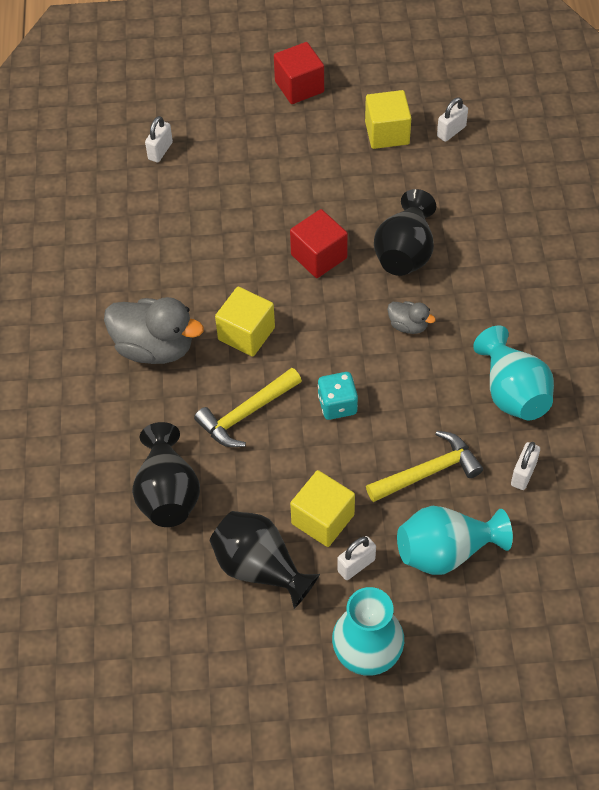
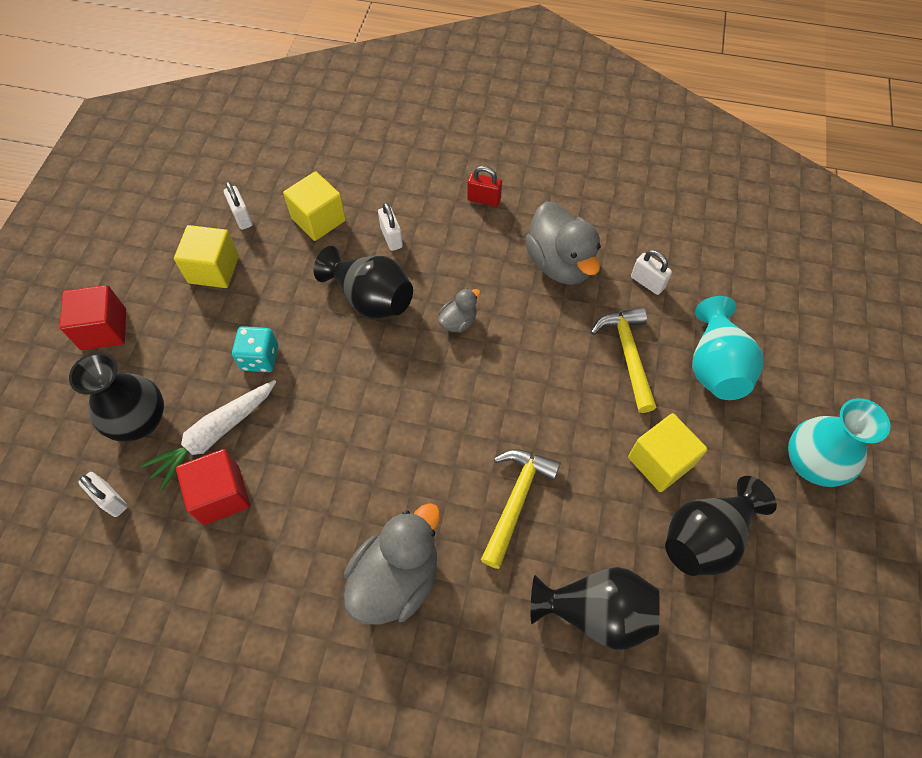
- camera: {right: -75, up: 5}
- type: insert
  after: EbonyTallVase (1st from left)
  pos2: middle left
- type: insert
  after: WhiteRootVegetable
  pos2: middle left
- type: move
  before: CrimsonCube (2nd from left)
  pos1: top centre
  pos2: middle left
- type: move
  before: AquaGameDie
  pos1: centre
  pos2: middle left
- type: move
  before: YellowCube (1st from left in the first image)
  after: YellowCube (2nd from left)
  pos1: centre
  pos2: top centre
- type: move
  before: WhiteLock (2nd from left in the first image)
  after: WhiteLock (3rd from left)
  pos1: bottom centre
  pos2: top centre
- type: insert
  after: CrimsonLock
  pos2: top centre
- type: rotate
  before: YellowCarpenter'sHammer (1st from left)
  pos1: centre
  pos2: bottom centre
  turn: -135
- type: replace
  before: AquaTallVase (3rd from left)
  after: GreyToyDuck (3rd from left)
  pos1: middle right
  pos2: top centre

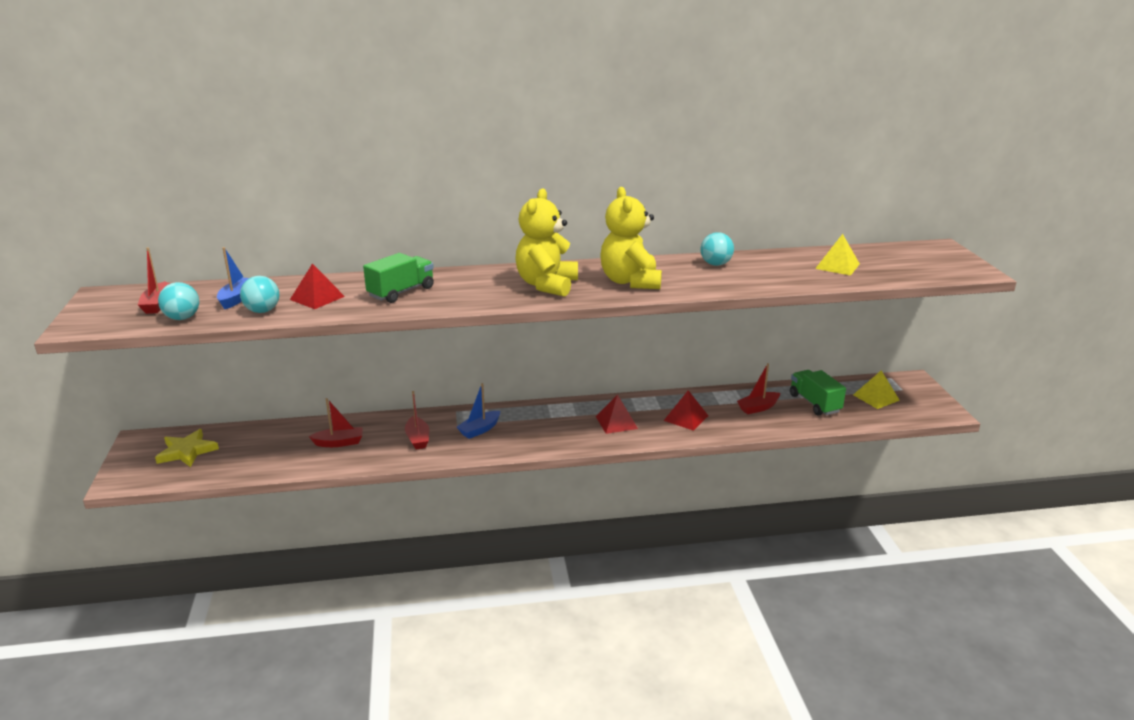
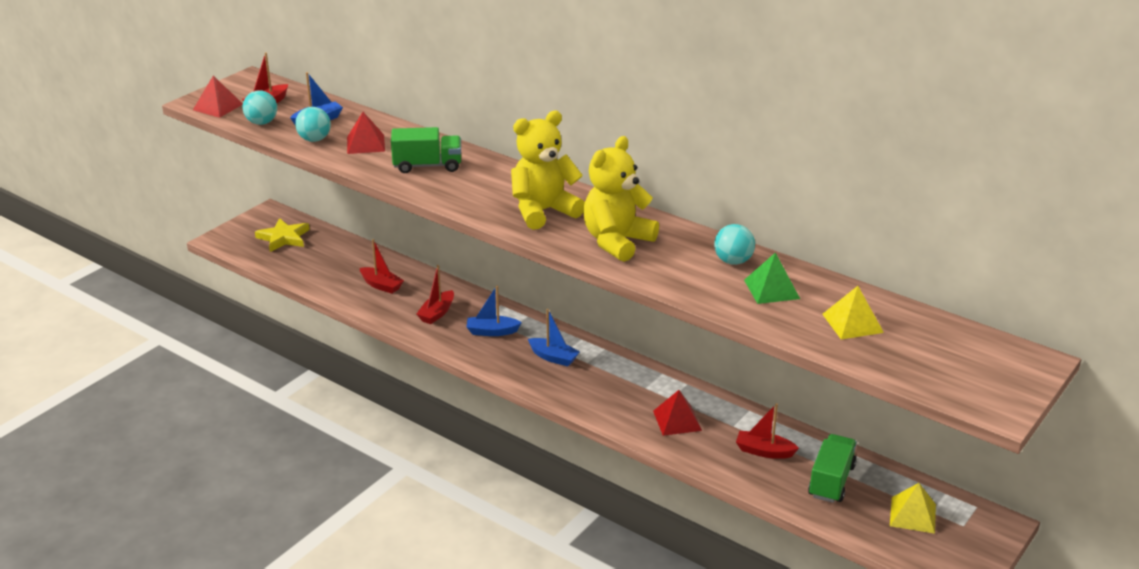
- camera: {right: 45, up: 5}
- type: move
  before: CrimsonPyramid (2nd from left in the first image)
  after: CrimsonPyramid (1st from left)
  pos1: centre
  pos2: top left
- type: insert
  after: BlueToyBoat (3rd from left)
  pos2: centre
- type: insert
  after: LeafGreenPyramid
  pos2: middle right

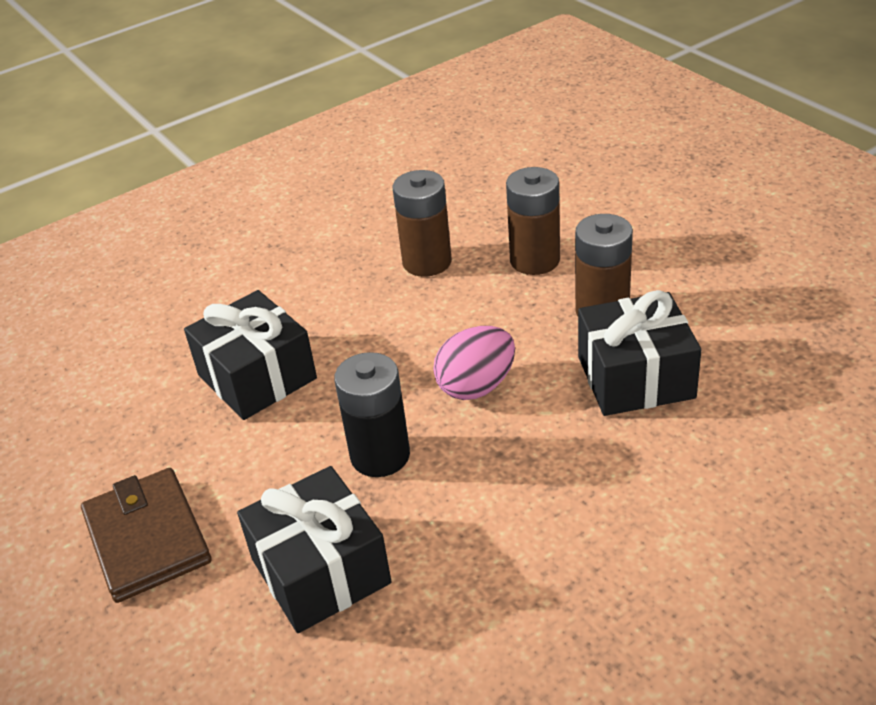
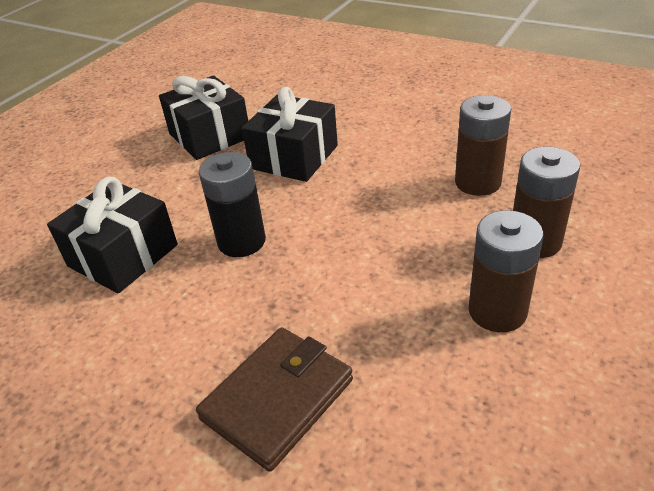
- camera: {right: 65, up: 0}
- type: move
  before: EbonyPresent (3rd from left in the first image)
  after: EbonyPresent (2nd from left)
  pos1: middle right
  pos2: top left
- type: move
  before: DarkBrownWallet
  pos1: bottom left
  pos2: bottom centre
- type: delete
  before: RosyToyEgg
  pos1: centre

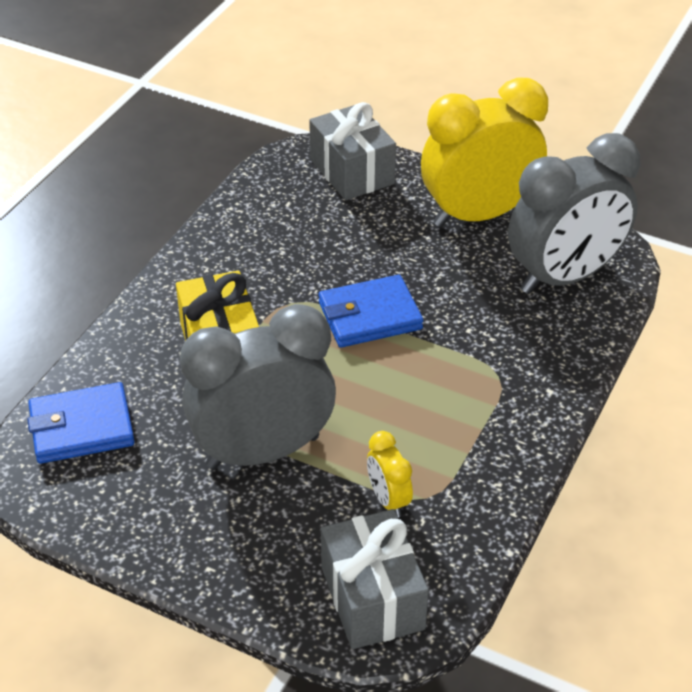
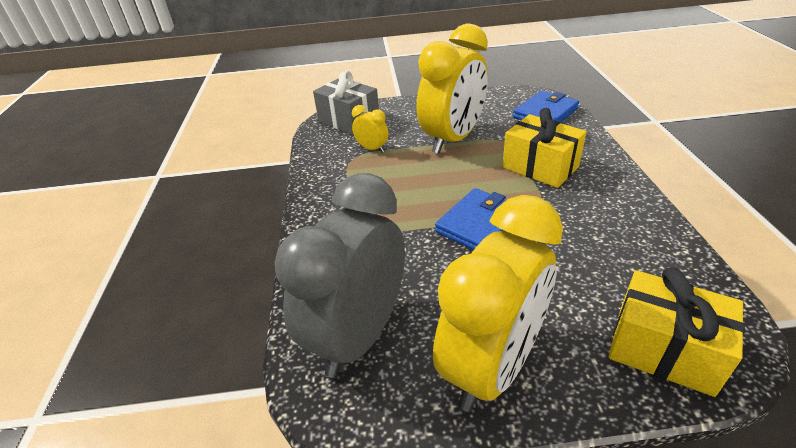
- camera: {right: 150, up: -5}
- type: recolor
  before: GreyAlarmClock (1st from left)
  after: YellowAlarmClock (2nd from left)
  pos1: centre
  pos2: top centre
- type: recolor
  before: GreyPresent (1st from left)
  after: YellowPresent (2nd from left)
  pos1: top centre
  pos2: bottom right

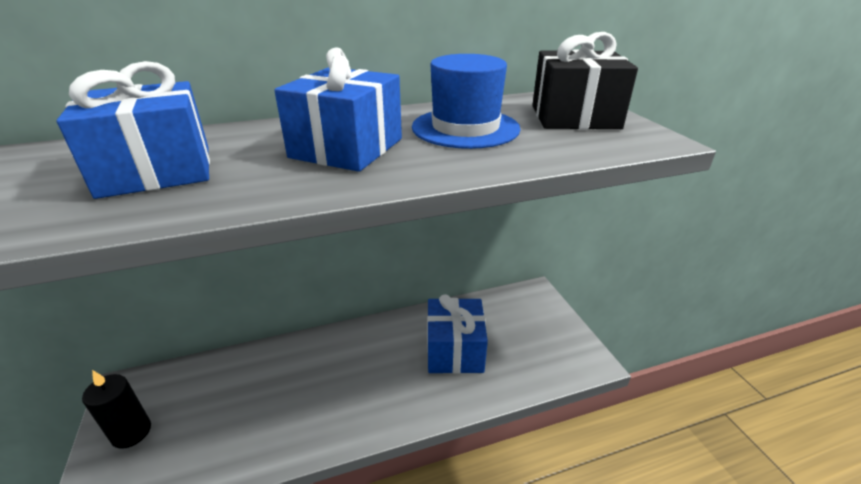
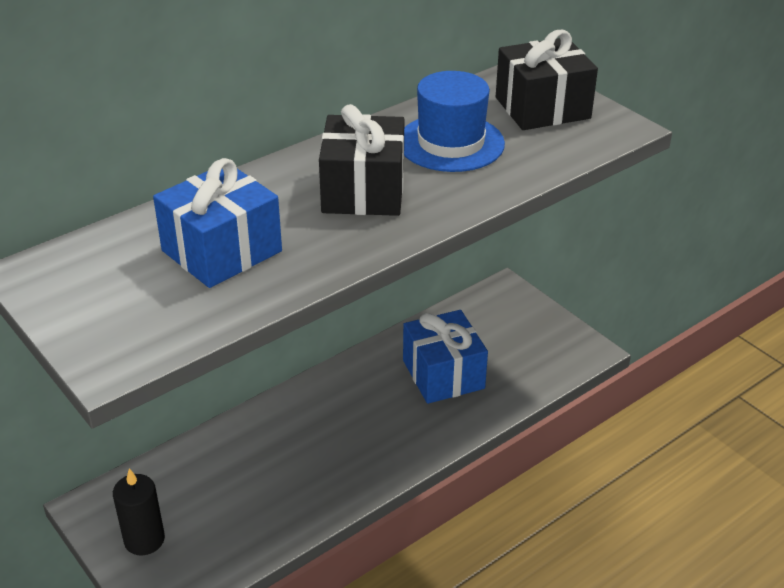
- camera: {right: -20, up: 5}
- type: recolor
  before: BluePresent (2nd from left)
  after: EbonyPresent (1st from left)
  pos1: top centre
  pos2: top centre

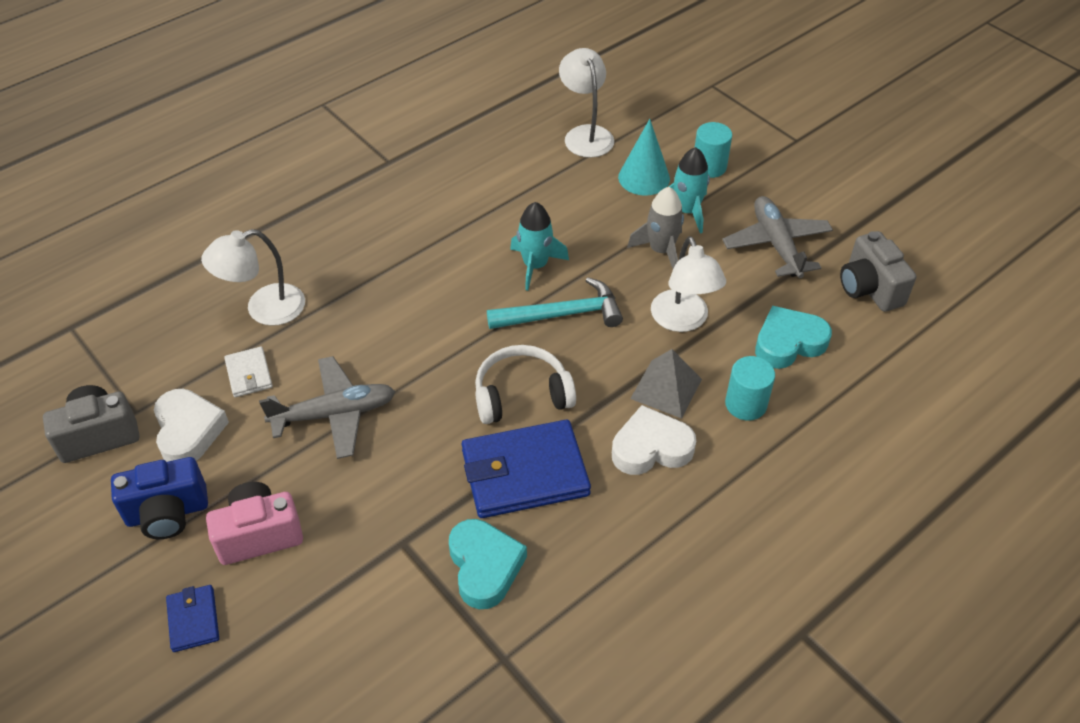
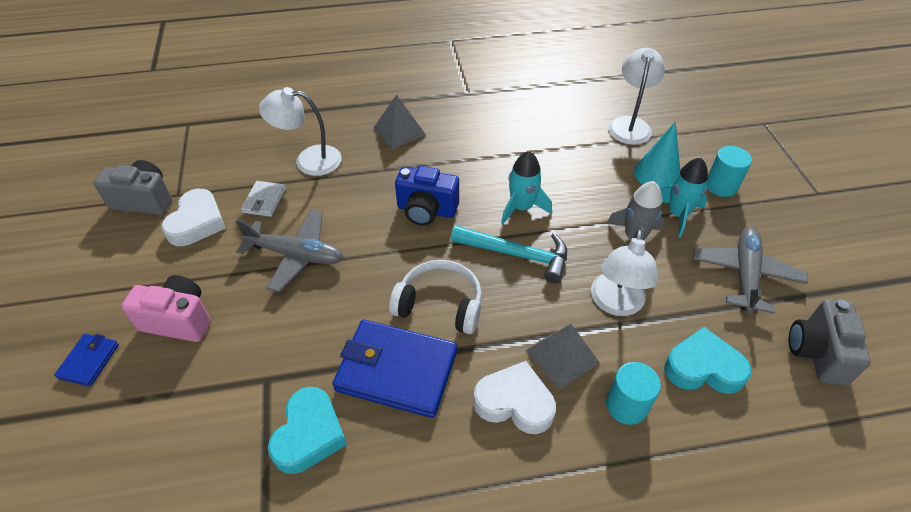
- camera: {right: 30, up: 0}
- type: insert
  after: GreyPyramid (1st from left)
  pos2: top centre
- type: move
  before: BluePhotoCamera
  pos1: bottom left
  pos2: centre

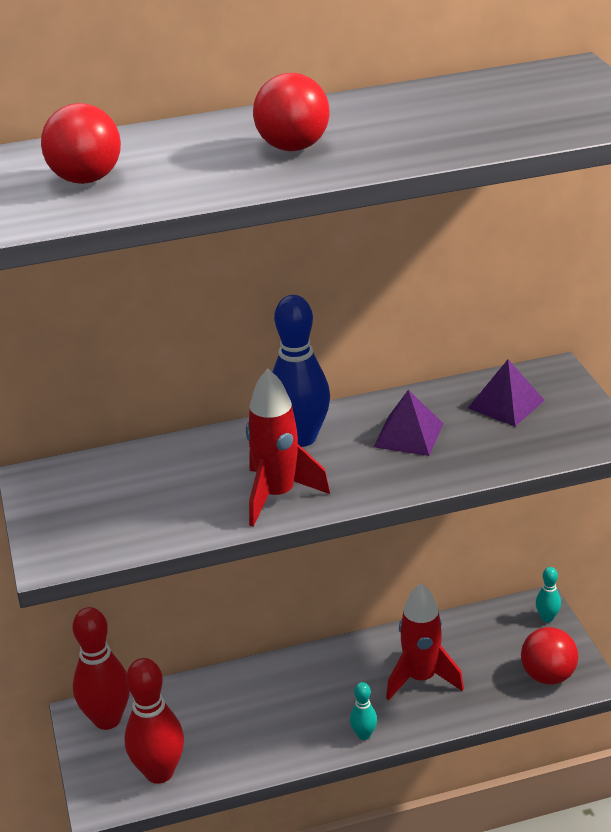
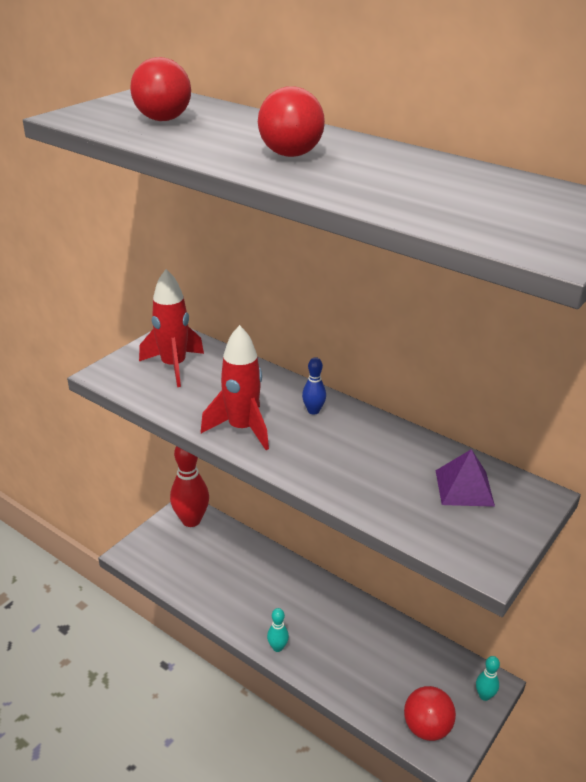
- camera: {right: 50, up: 0}
- type: move
  before: CrimsonToyRocket (2nd from left in the first image)
  after: CrimsonToyRocket (1st from left)
  pos1: bottom right
  pos2: middle left
- type: resize
  before: BlueSkittle
  pos1: centre
  pos2: centre
  scale: 0.48
- type: delete
  before: CrimsonSkittle (2nd from left)
  pos1: bottom left
- type: delete
  before: PurplePyramid (1st from left)
  pos1: middle right

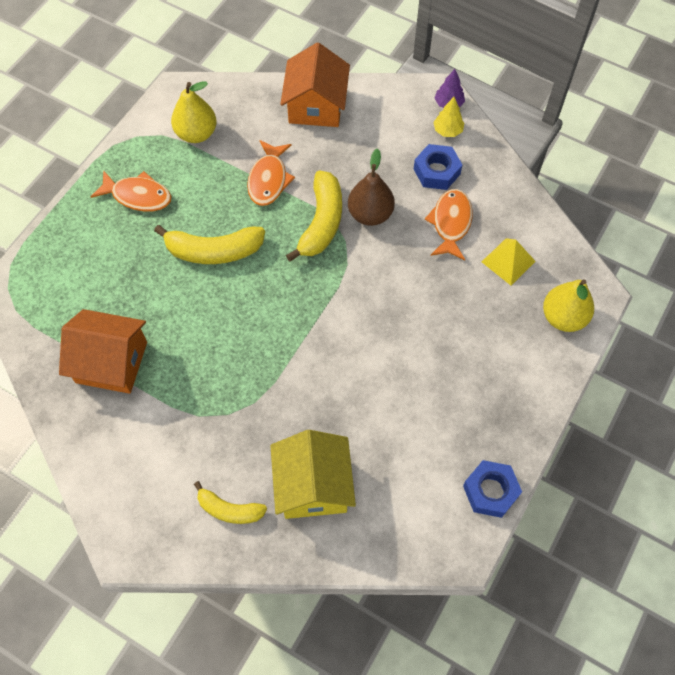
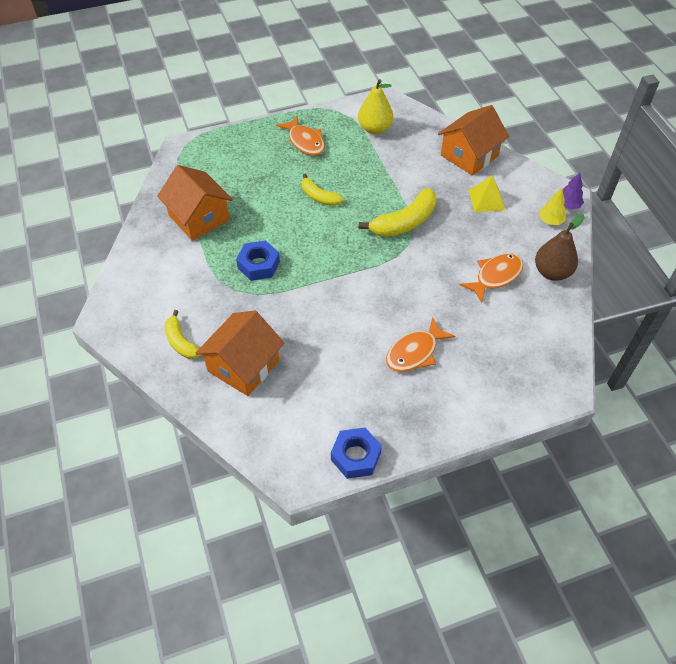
- camera: {right: 40, up: -10}
- type: recolor
  before: YellowCottage
  after: OrangeCottage (2nd from left)
  pos1: bottom centre
  pos2: centre
- type: move
  before: BlueHexagonNut (1st from left)
  pos1: top centre
  pos2: centre
- type: resize
  before: YellowBanana (1st from left in the first image)
  pos1: middle left
  pos2: top centre
  scale: 0.62
- type: move
  before: OrangeFishFigure (2nd from left)
  pos1: top centre
  pos2: centre
- type: move
  before: YellowPyramid
  pos1: middle right
  pos2: top right
- type: move
  before: DarkBrownPear
  pos1: top centre
  pos2: middle right
- type: delete
  before: YellowPear (2nd from left)
  pos1: middle right

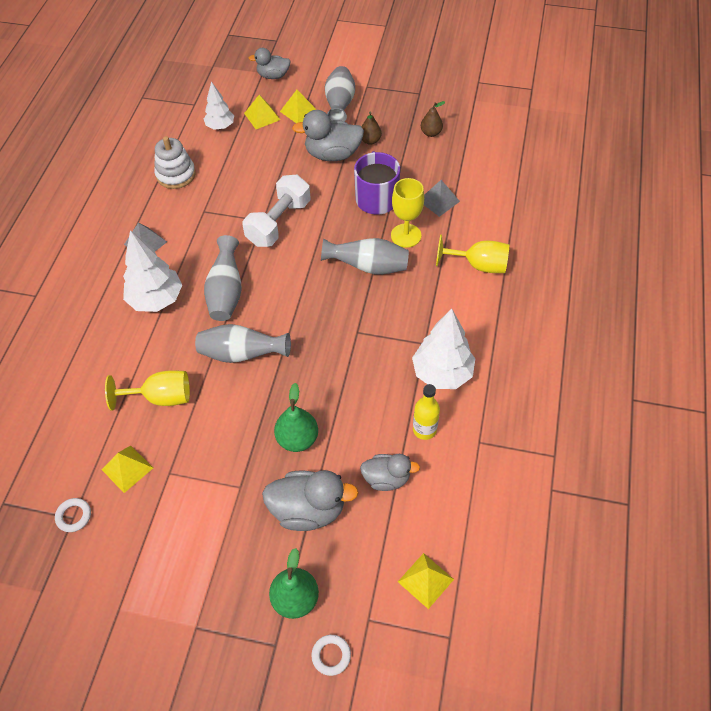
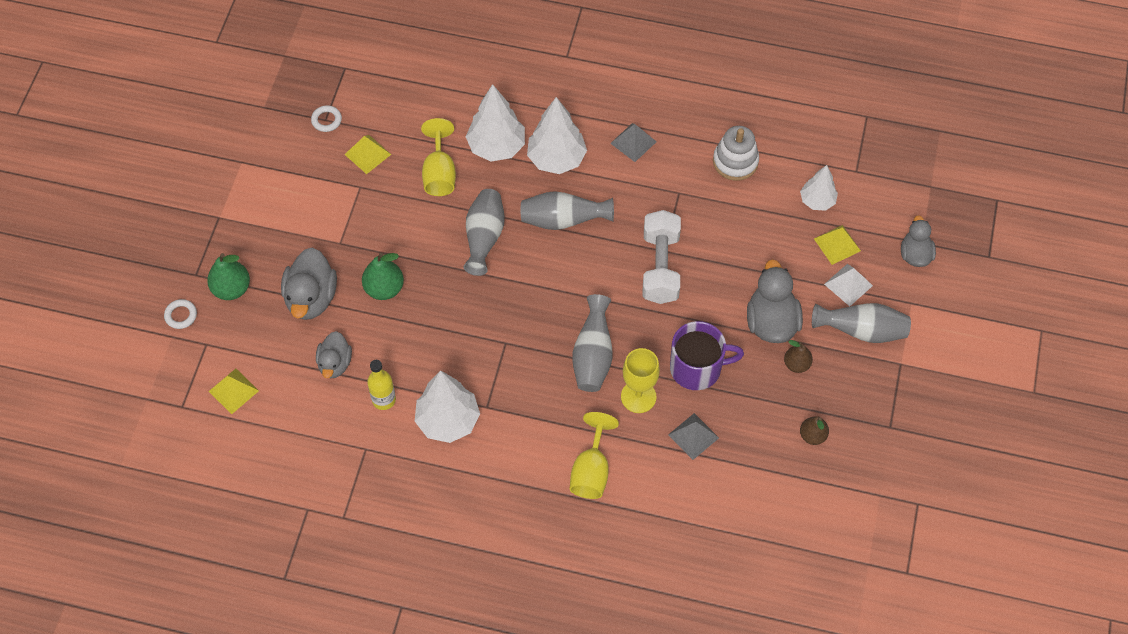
- camera: {right: 90, up: 5}
- type: insert
  after: WhiteTree (2nd from left)
  pos2: top centre
- type: rotate
  before: WhiteFreeWeight
  pos1: top centre
  pos2: centre
  turn: 60
- type: recolor
  before: YellowPyramid (3rd from left)
  after: WhitePyramid
  pos1: top centre
  pos2: middle right

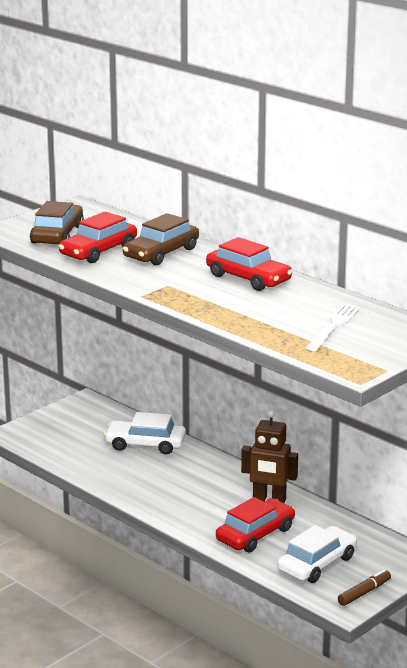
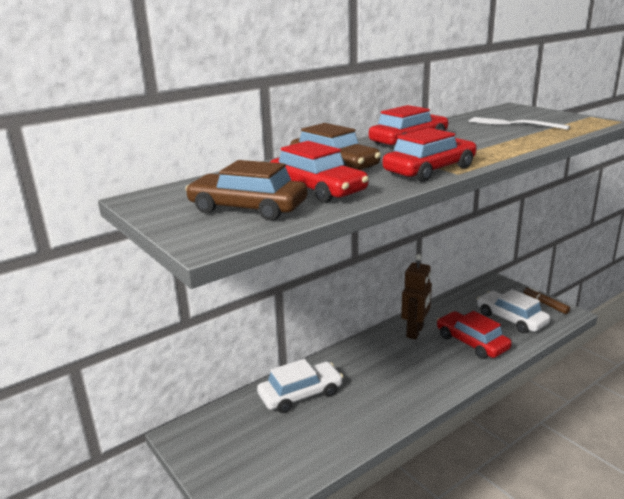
- camera: {right: -80, up: 0}
- type: rotate
  before: WhiteToyCar (1st from left)
  pos1: centre
  pos2: bottom centre
  turn: -135
- type: insert
  after: CrimsonToyCar (3rd from left)
  pos2: top right

